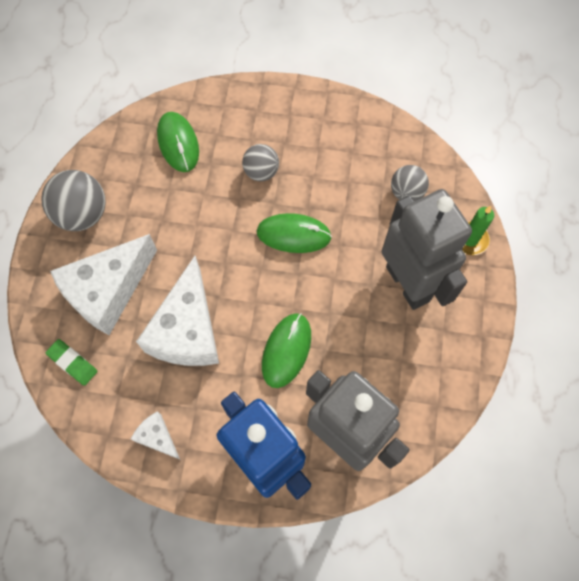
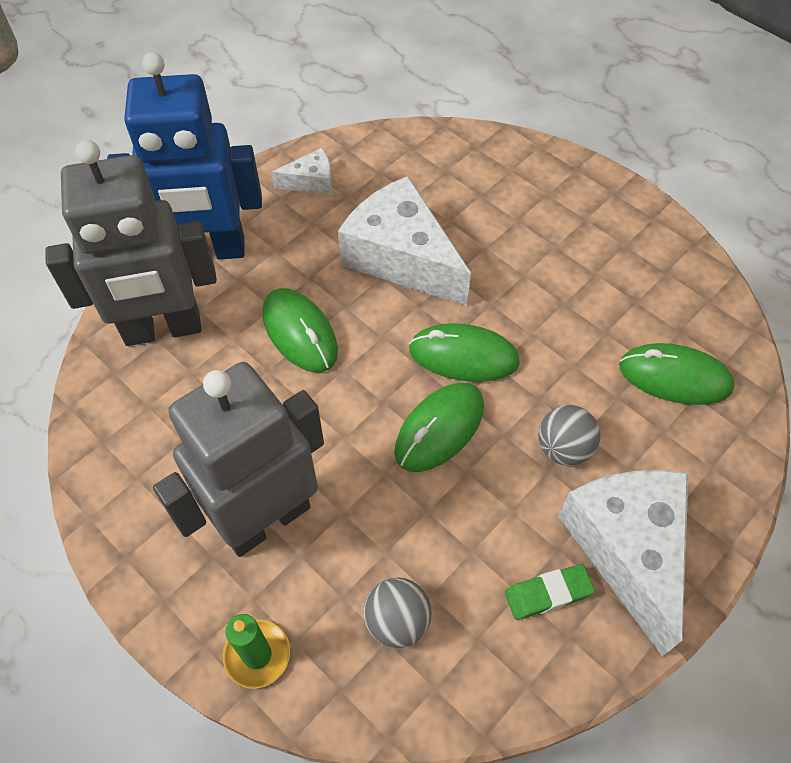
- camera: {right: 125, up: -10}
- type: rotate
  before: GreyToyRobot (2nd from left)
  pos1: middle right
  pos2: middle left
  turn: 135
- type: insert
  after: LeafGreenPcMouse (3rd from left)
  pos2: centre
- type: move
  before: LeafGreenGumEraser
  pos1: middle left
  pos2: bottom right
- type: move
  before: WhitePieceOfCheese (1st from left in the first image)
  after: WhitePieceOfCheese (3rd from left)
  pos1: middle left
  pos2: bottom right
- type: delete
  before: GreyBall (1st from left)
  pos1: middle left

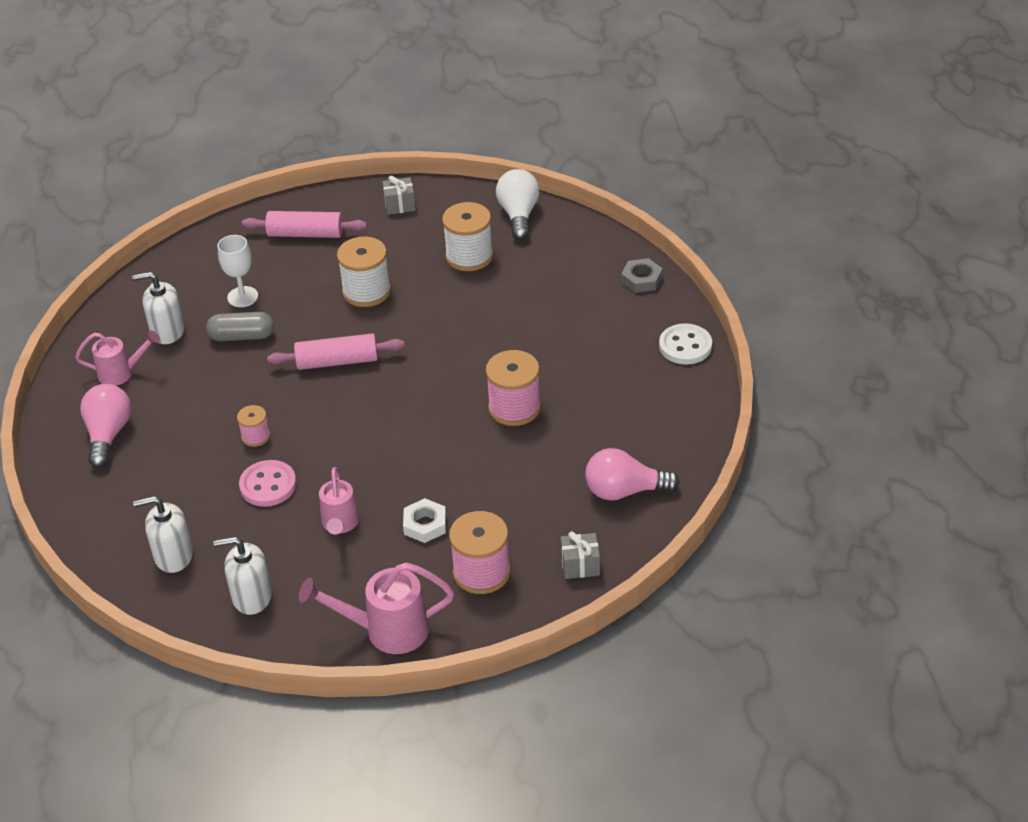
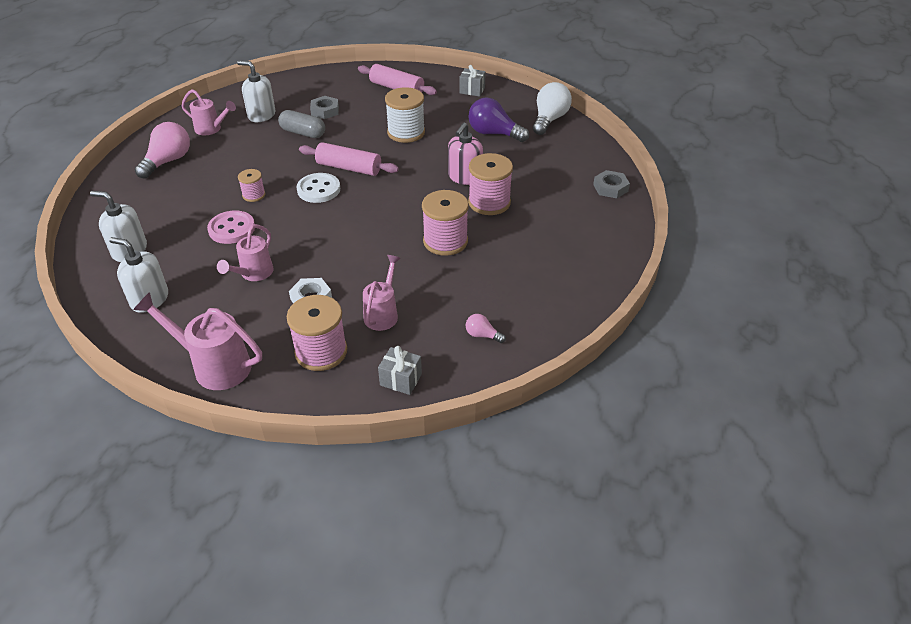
- camera: {right: 25, up: 0}
- type: move
  before: WhiteShirtButton
  pos1: centre
  pos2: top centre
- type: replace
  before: WhiteWineGlass
  after: GreyHexagonNut (1st from left)
  pos1: top left
  pos2: top centre
- type: insert
  after: RosyWateringPot (4th from left)
  pos2: centre
- type: insert
  after: RosyPumpBottle
  pos2: top centre
- type: resize
  before: RosyBulb (2nd from left)
  pos1: centre
  pos2: centre
  scale: 0.49
- type: replace
  before: WhiteSpool (2nd from left)
  after: PurpleBulb
  pos1: top centre
  pos2: top centre
- type: insert
  after: RosySpool (4th from left)
  pos2: top centre

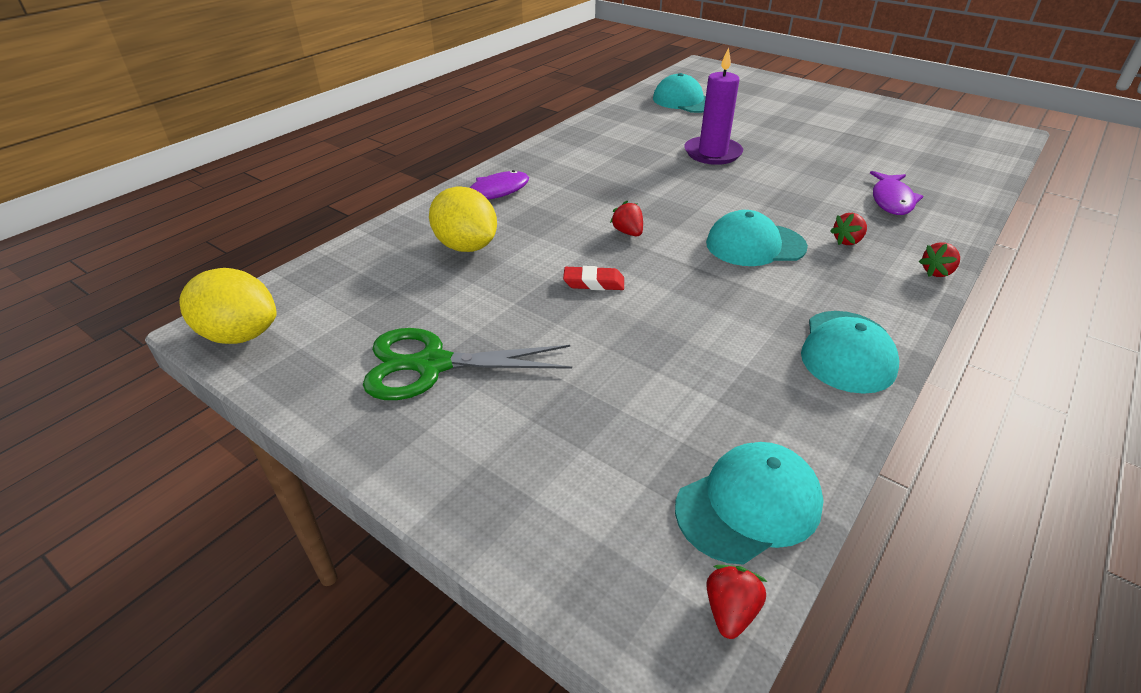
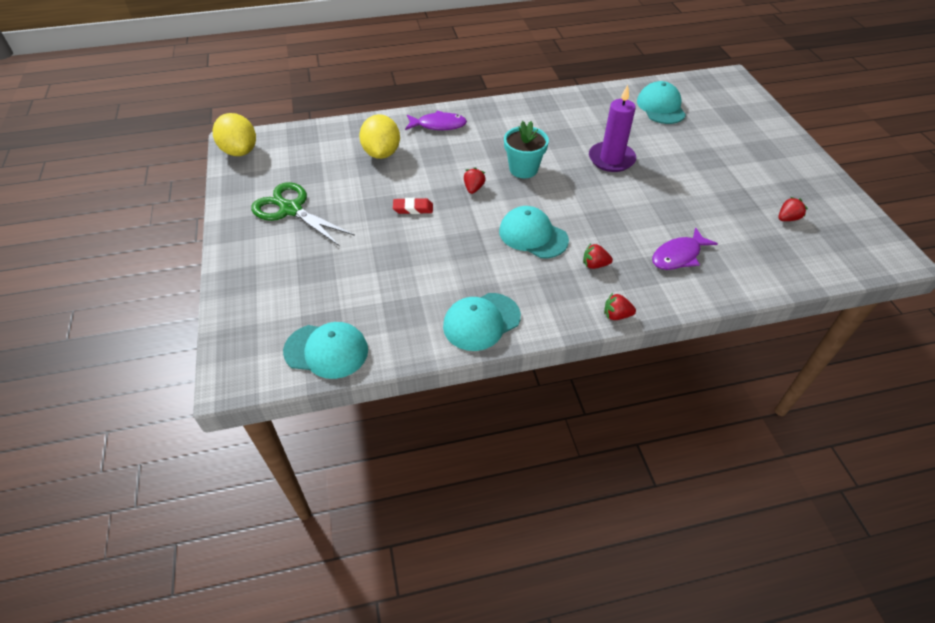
- camera: {right: 40, up: 10}
- type: rotate
  before: CrimsonGumEraser
  pos1: centre
  pos2: top centre
  turn: -45
- type: insert
  after: AquaPlantPot
  pos2: top centre
- type: move
  before: CrimsonBerry (2nd from left in the first image)
  after: CrimsonBerry (4th from left)
  pos1: bottom centre
  pos2: middle right

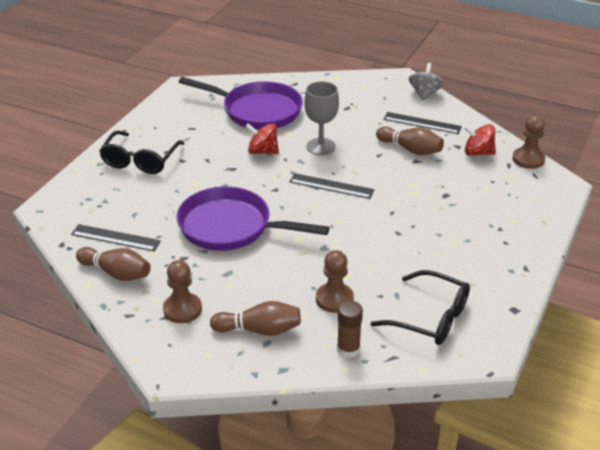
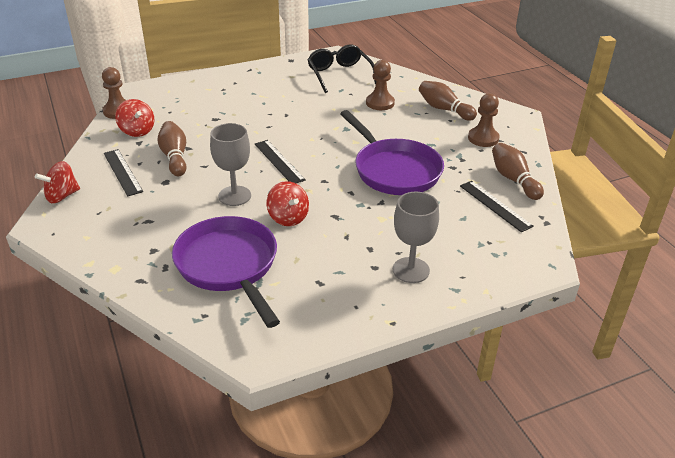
- camera: {right: -140, up: 0}
- type: recolor
  before: GreyWhirligig
  after: CrimsonWhirligig (1st from left)
  pos1: top right
  pos2: middle left
- type: replace
  before: EbonySpectacles (1st from left)
  after: GreyWineGlass (2nd from left)
  pos1: middle left
  pos2: centre
- type: delete
  before: DarkBrownGlueStick
  pos1: bottom centre

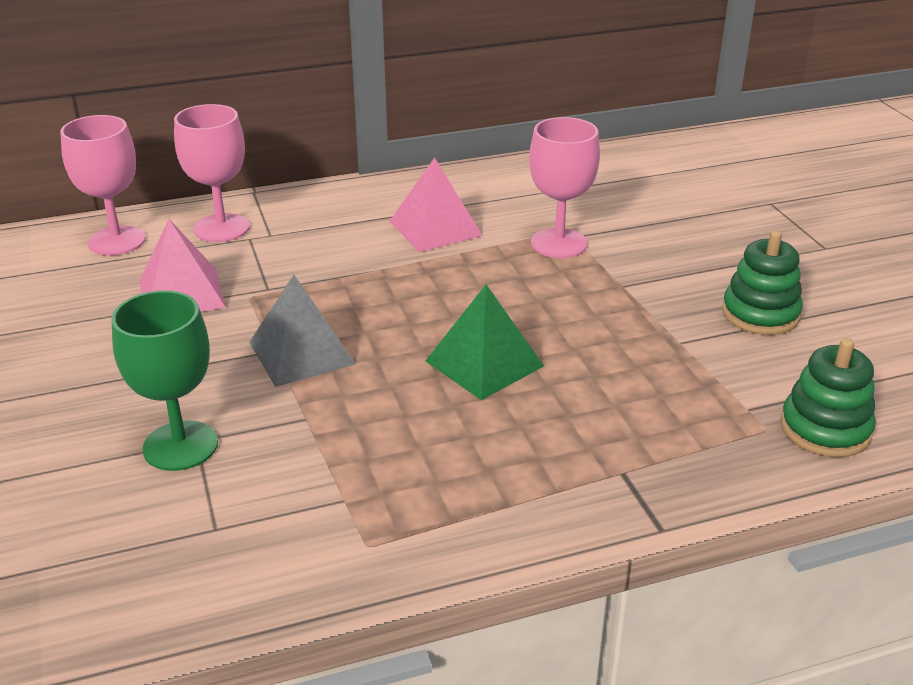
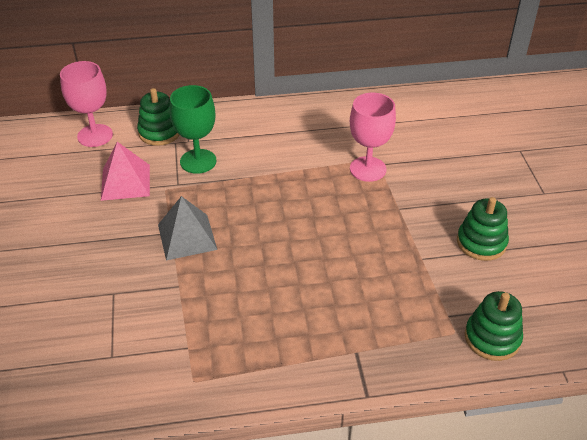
- camera: {right: 10, up: 10}
- type: replace
  before: RosyWineGlass (2nd from left)
  after: LeafGreenRingStacker (1st from left)
  pos1: top left
  pos2: top left
- type: move
  before: LeafGreenWineGlass
  pos1: middle left
  pos2: top left
- type: delete
  before: RosyPyramid (2nd from left)
  pos1: top centre
- type: delete
  before: LeafGreenPyramid
  pos1: centre

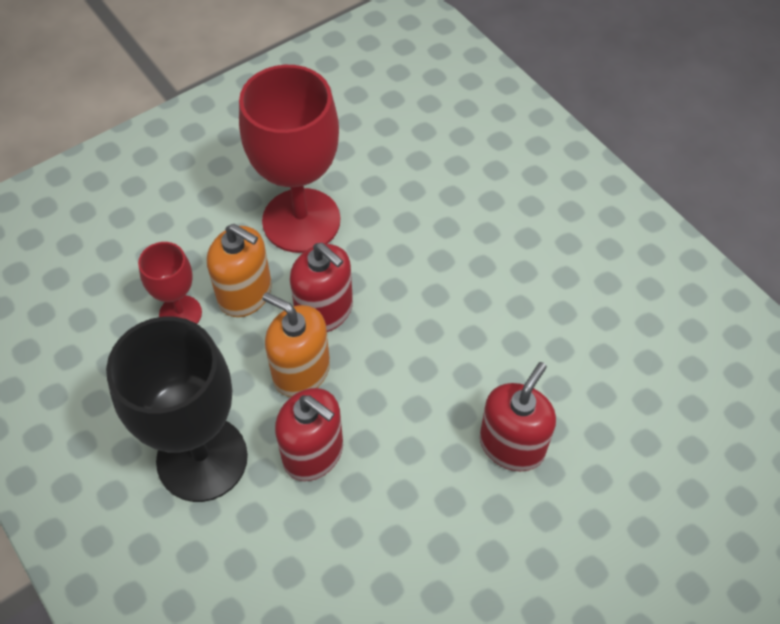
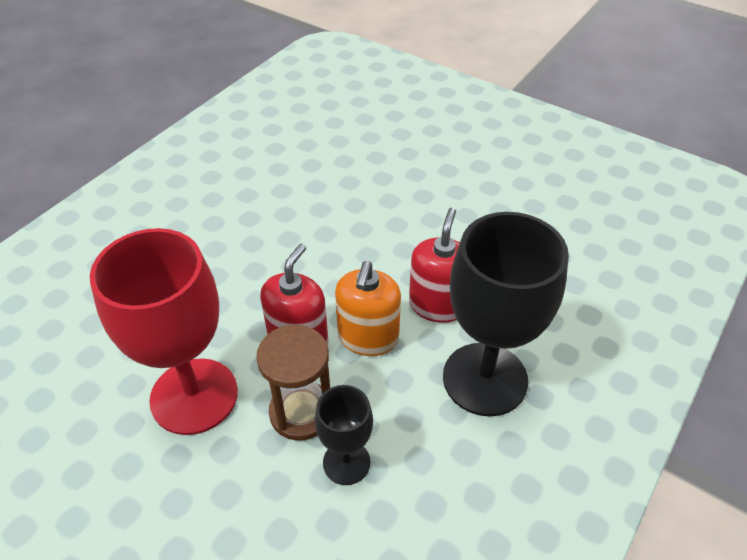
- camera: {right: -110, up: -10}
- type: replace
  before: OrangePumpBottle (1st from left)
  after: DarkBrownSandglass
  pos1: middle left
  pos2: bottom centre
- type: recolor
  before: CrimsonWineGlass (1st from left)
  after: EbonyWineGlass (1st from left)
  pos1: middle left
  pos2: bottom centre
- type: delete
  before: CrimsonPumpBottle (3rd from left)
  pos1: bottom centre

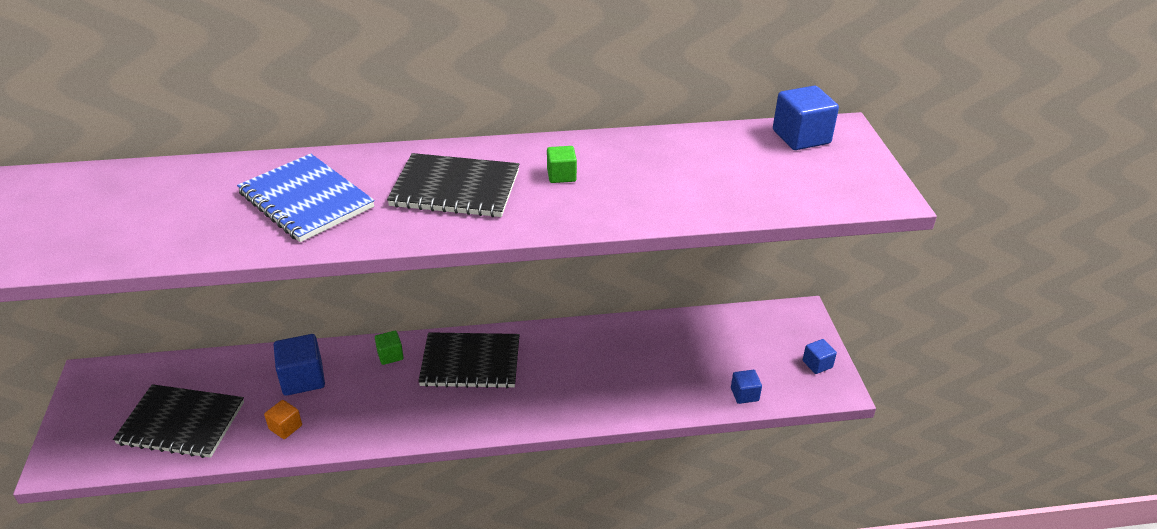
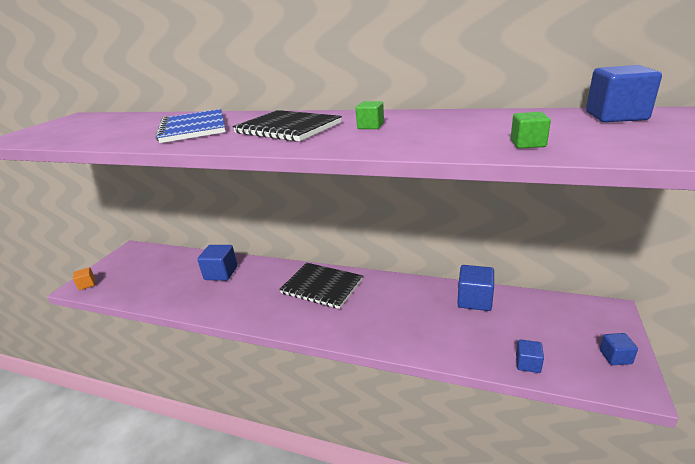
- camera: {right: 30, up: -10}
- type: move
  before: OrangeCube
  pos1: bottom left
  pos2: middle left
- type: insert
  after: BlueCube (2nd from left)
  pos2: middle right
- type: move
  before: LeafGreenCube (1st from left in the first image)
  after: LeafGreenCube (2nd from left)
  pos1: centre
  pos2: top right
- type: delete
  before: EbonyNotepad (1st from left)
  pos1: bottom left

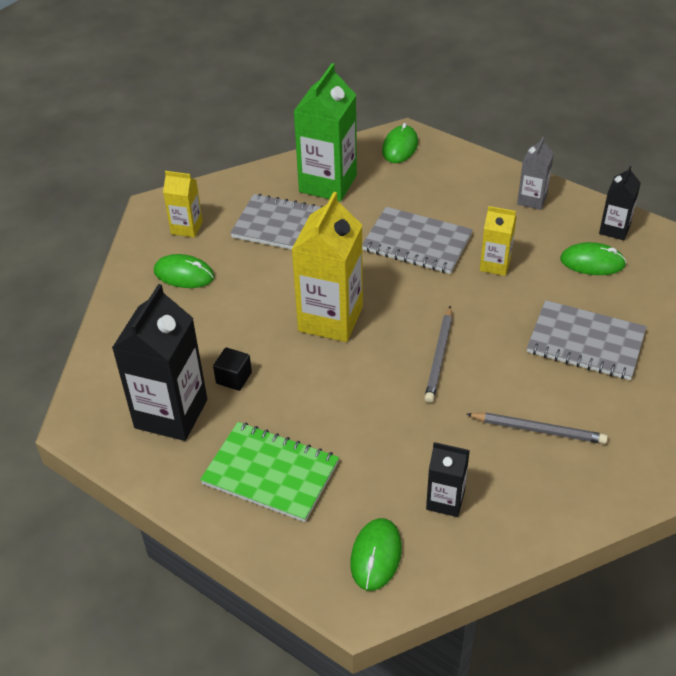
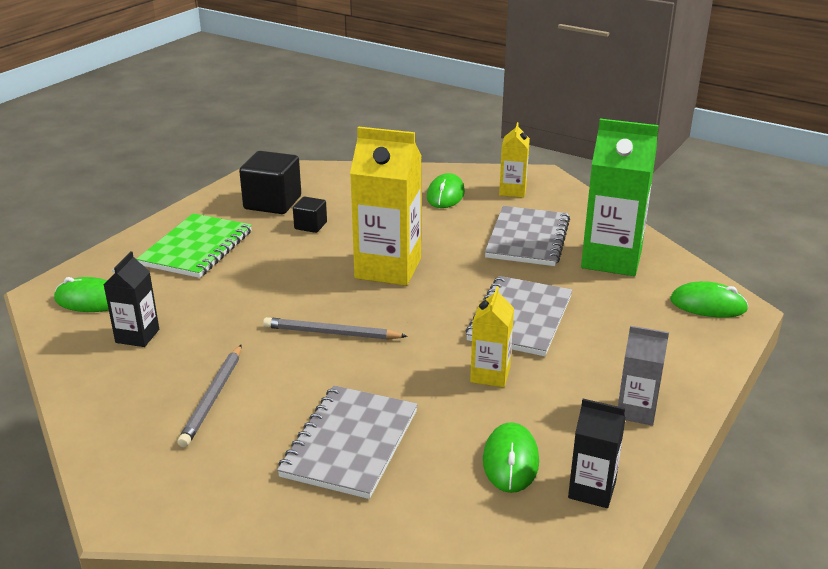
- camera: {right: 85, up: -15}
- type: replace
  before: EbonyMilkCarton (1st from left)
  after: EbonyCube (1st from left)
  pos1: middle left
  pos2: top left

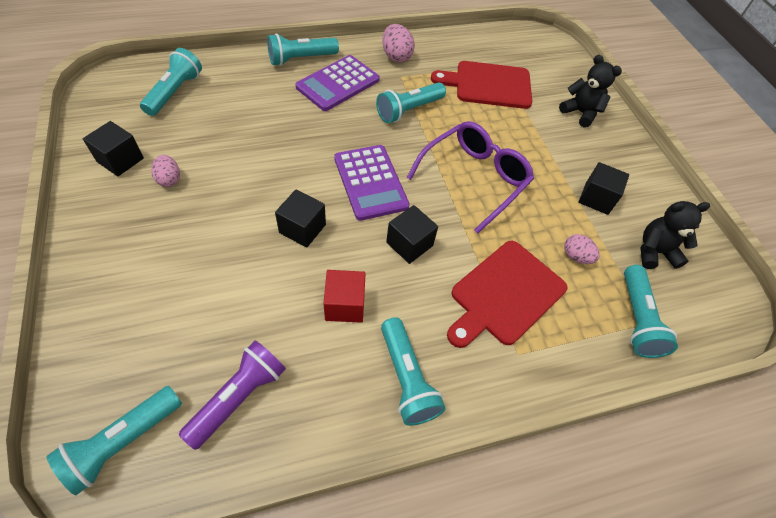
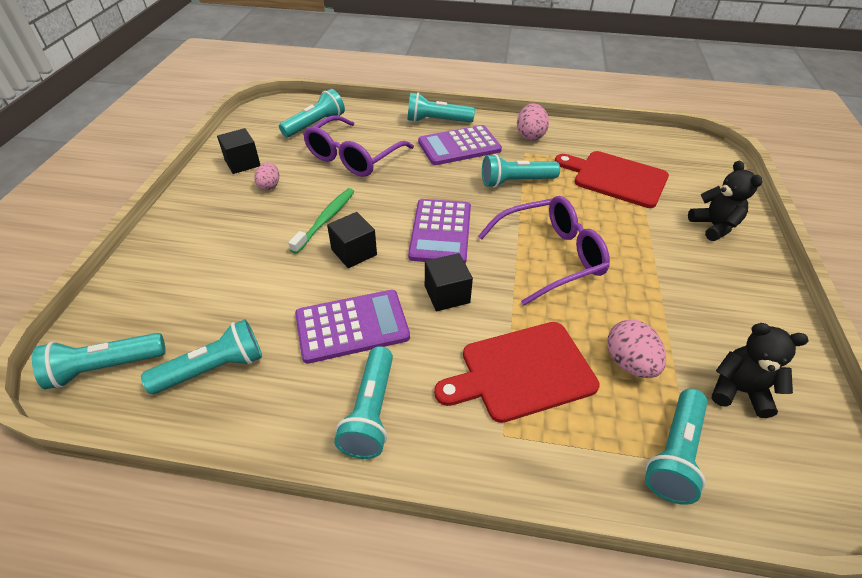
- camera: {right: 30, up: -10}
- type: recolor
  before: PurplePocketTorch
  after: AquaPocketTorch (2nd from left)
  pos1: bottom left
  pos2: middle left
- type: insert
  after: LeafGreenDentalBrush
  pos2: centre
- type: replace
  before: CrimsonCube
  after: PurpleCalculator (1st from left)
  pos1: centre
  pos2: centre
- type: insert
  after: PurpleSpectacles (1st from left)
  pos2: top centre
- type: resize
  before: RosyToyEgg (3rd from left)
  pos1: middle right
  pos2: middle right
  scale: 1.51
- type: delete
  before: EbonyCube (4th from left)
  pos1: middle right

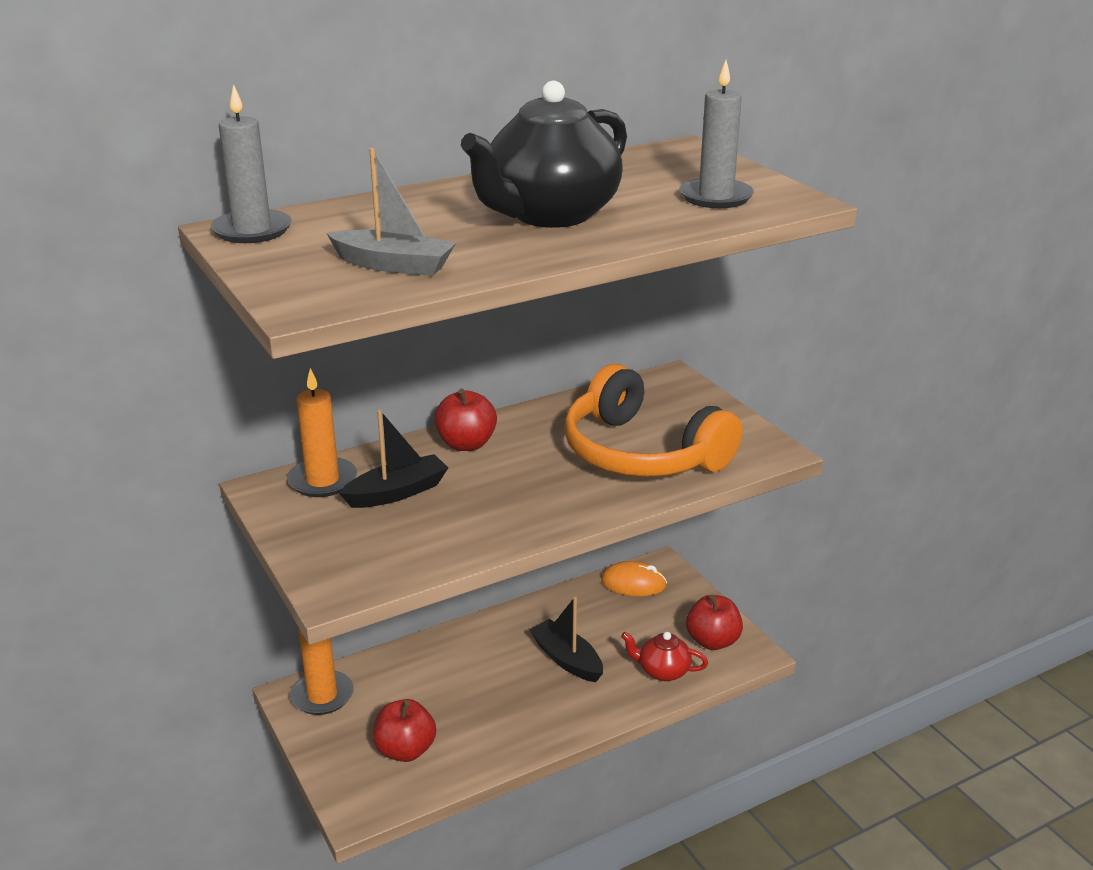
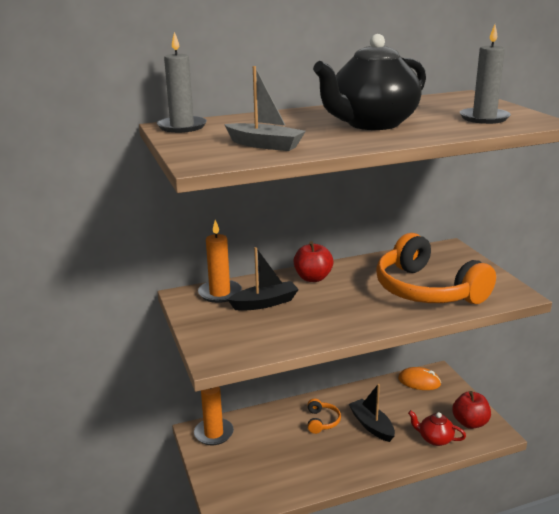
- camera: {right: 10, up: -5}
- type: insert
  after: OrangeOverEarHeadphones (1st from left)
  pos2: bottom centre
- type: delete
  before: CrimsonAppleFruit (1st from left)
  pos1: bottom centre

